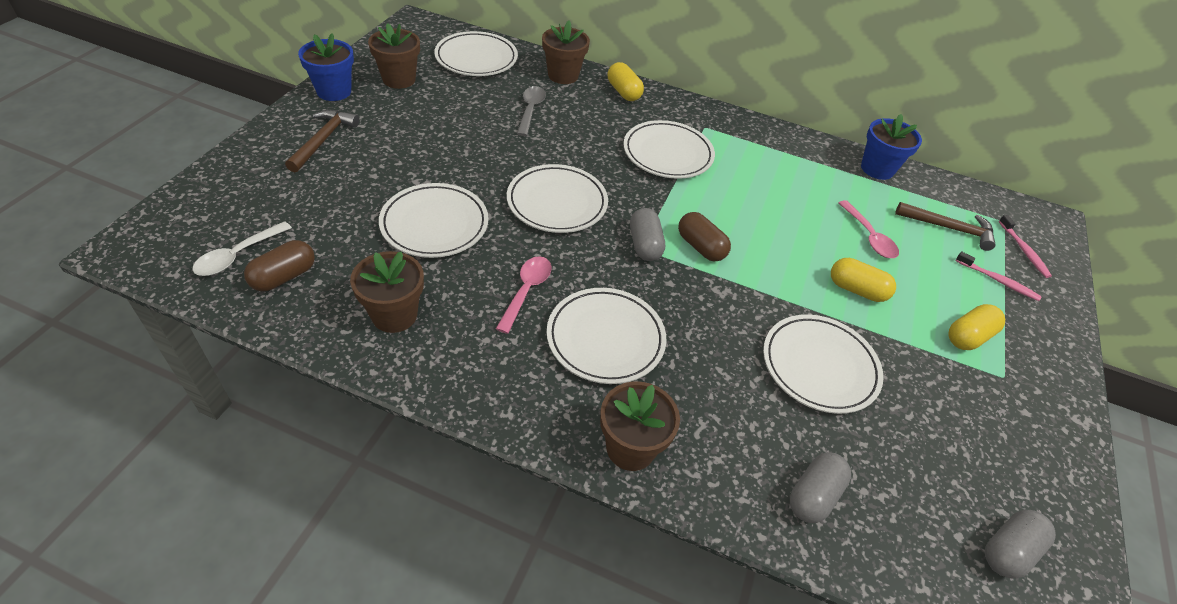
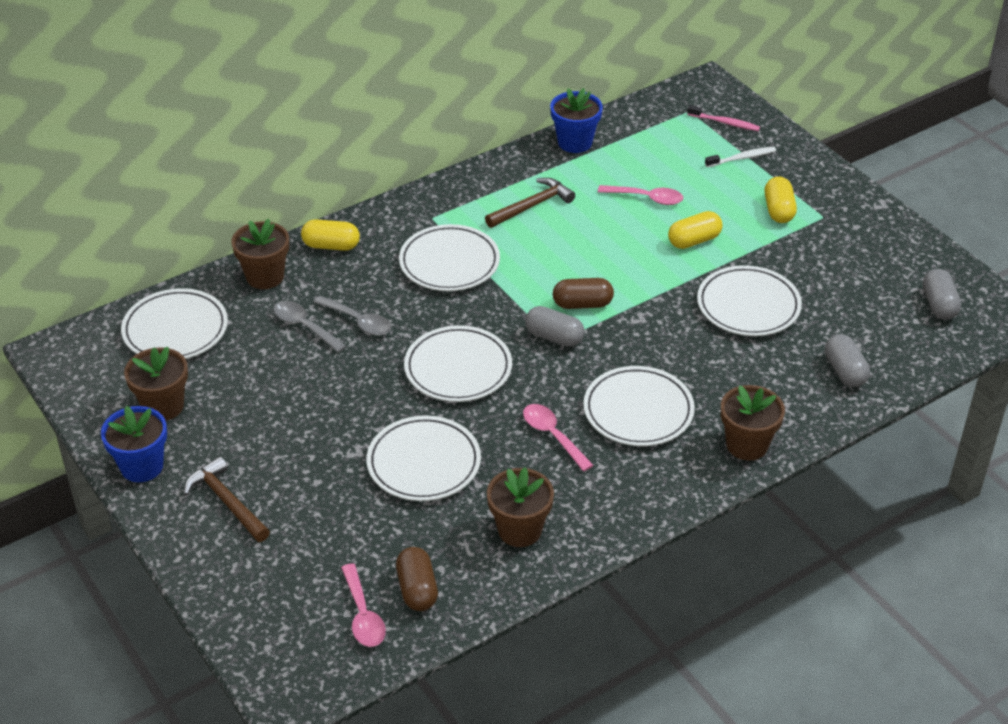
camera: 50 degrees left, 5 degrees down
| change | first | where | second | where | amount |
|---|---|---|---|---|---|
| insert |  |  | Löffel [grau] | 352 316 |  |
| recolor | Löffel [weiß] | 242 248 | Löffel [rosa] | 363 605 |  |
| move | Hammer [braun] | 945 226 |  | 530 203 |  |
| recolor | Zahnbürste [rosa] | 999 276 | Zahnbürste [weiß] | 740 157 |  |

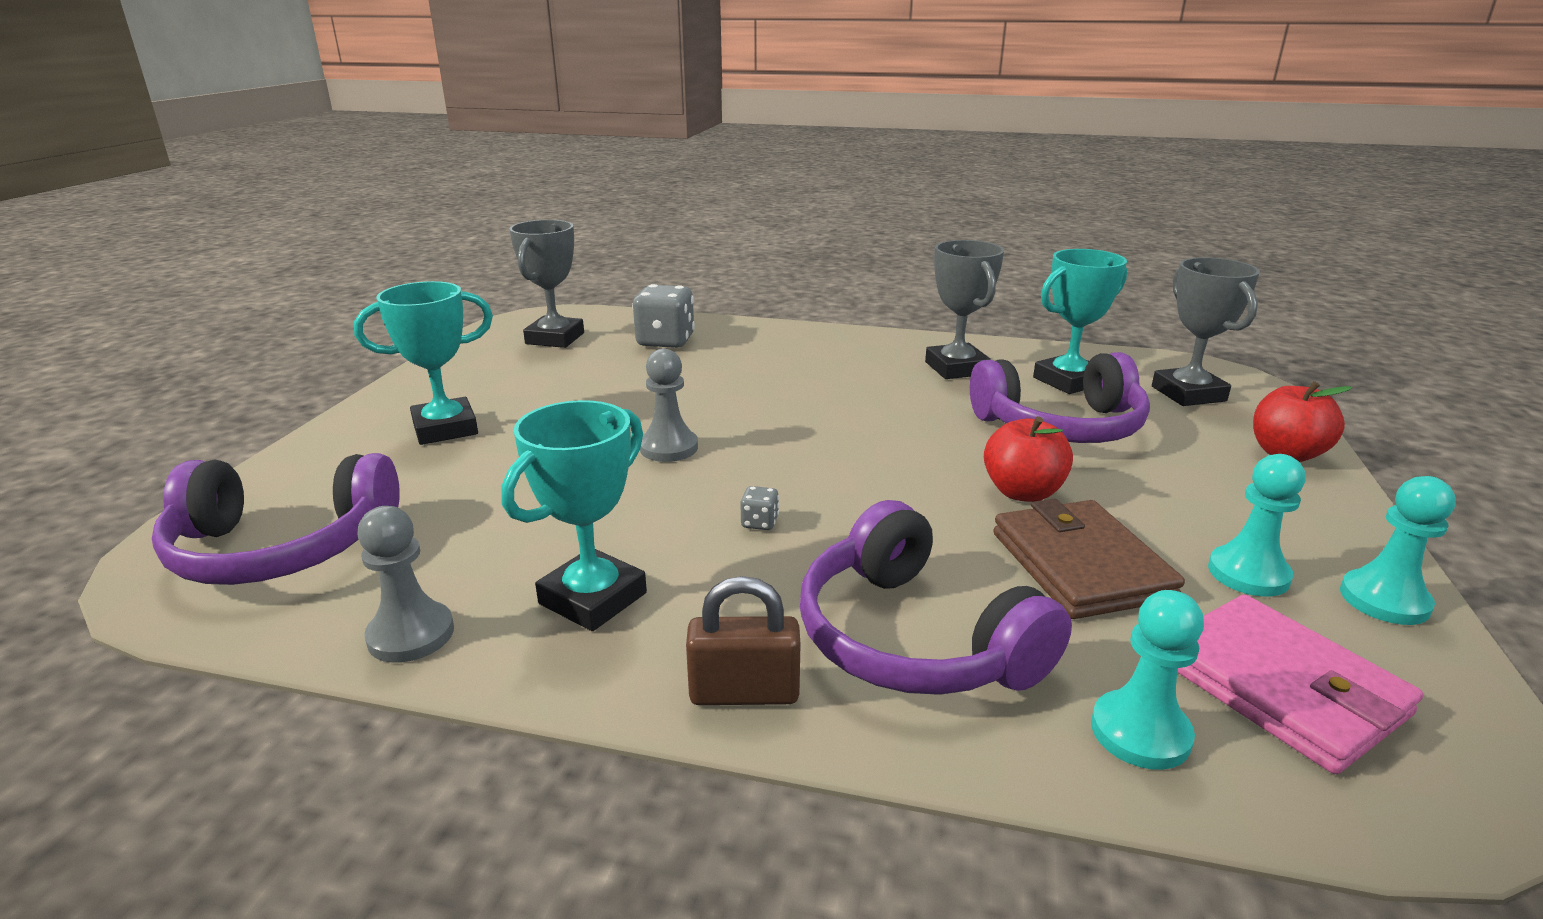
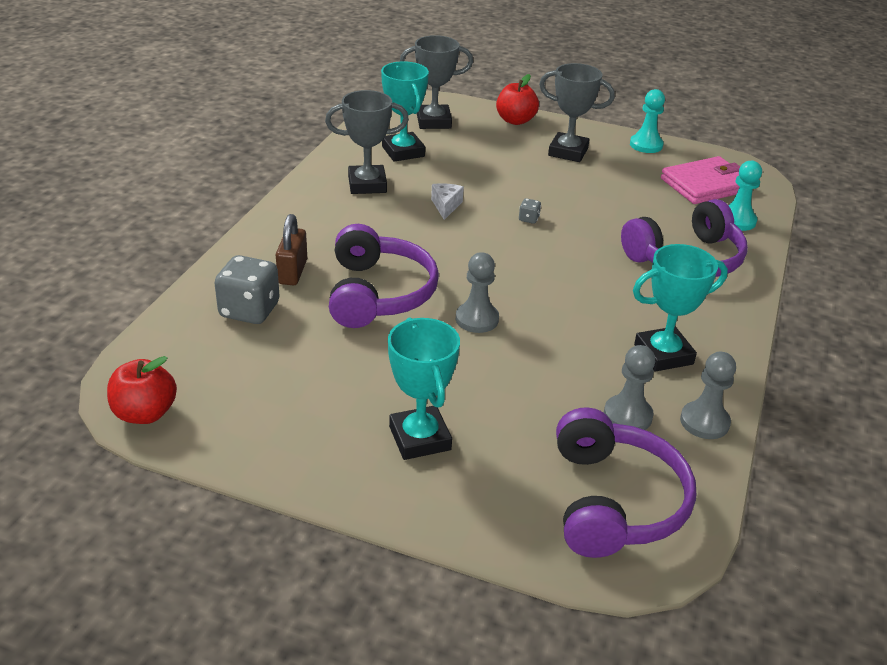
camera: 85 degrees left, 10 degrees up
| change | first | where | second | where | amount |
|---|---|---|---|---|---|
| move | Apfel [rot] | 1028 459 |  | 142 390 |  |
| move | Vorhängeschloss [braun] | 743 640 |  | 291 249 |  |
| move | Kopfhörer [lila] | 1060 397 |  | 384 276 |  |
| insert |  |  | Käse [weiß] | 447 201 |  |
| move | Spielwürfel [grau] | 759 508 |  | 530 211 |  |
| move | Pokal [grau] | 546 284 |  | 577 112 |  |
| insert |  |  | Bauer [grau] | 629 387 |  |
| rotate | Pokal [türkis] | 574 515 |  | 680 308 | 60 degrees counterclockwise |
| delete | Geldbörse [braun] | 1089 559 |  |  |  |
| delete | Bauer [türkis] | 1257 525 |  |  |  |

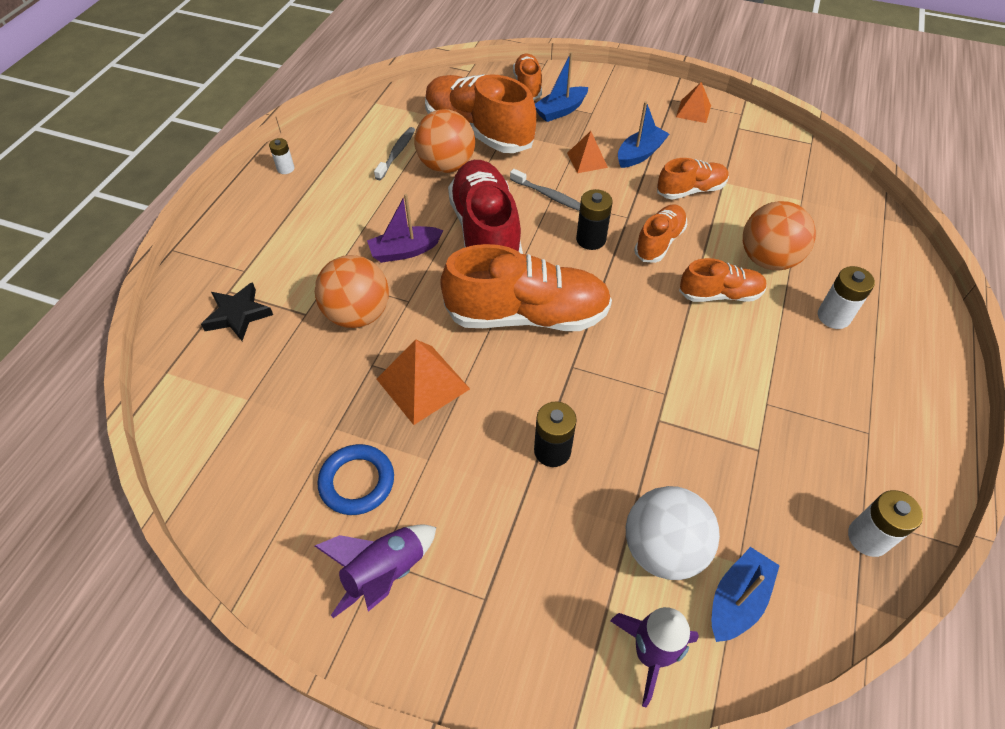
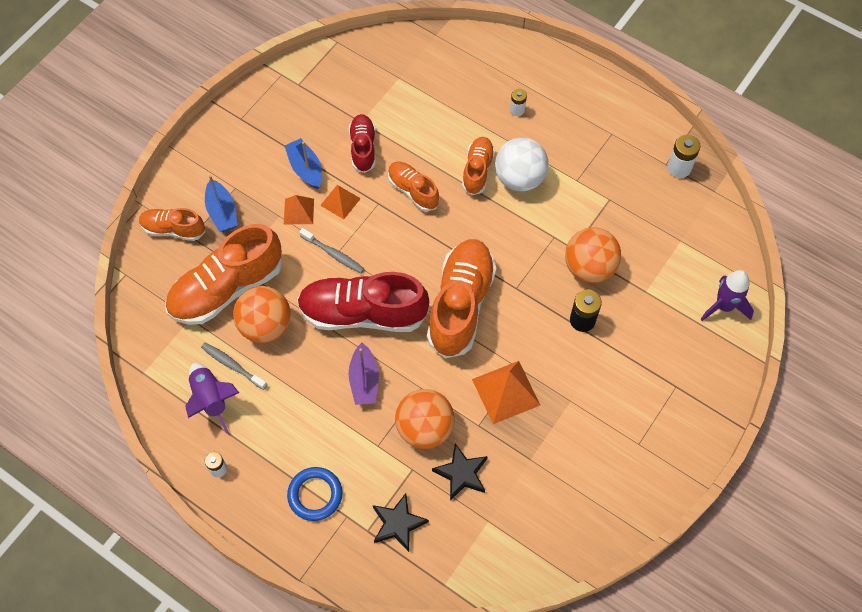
camera: 75 degrees left, 10 degrees up
| change | first | where | second | where | amount |
|---|---|---|---|---|---|
| move | Rakete [lila] | 375 571 |  | 212 398 |  |
| move | Ring [blau] | 355 479 |  | 315 494 |  |
| rotate | Zahnbürste [grau] | 545 190 |  | 331 251 | 75 degrees clockwise |
| move | Pyramide [orange] | 693 102 |  | 340 202 |  |
| recolor | Schuh [orange] | 693 179 | Schuh [rot] | 362 143 |  |
| insert |  |  | Stern [schwarz] | 460 472 |  |
| move | Ball [weiß] | 673 533 |  | 521 164 |  |
| resize | Batterie [weiß] | 846 297 |  | 518 102 | x0.63 |
| move | Ball [orange] | 779 236 |  | 593 255 |  |
| delete | Batterie [schwarz] | 594 219 |  |  |  |
| delete | Boot [blau] | 746 594 |  |  |  |

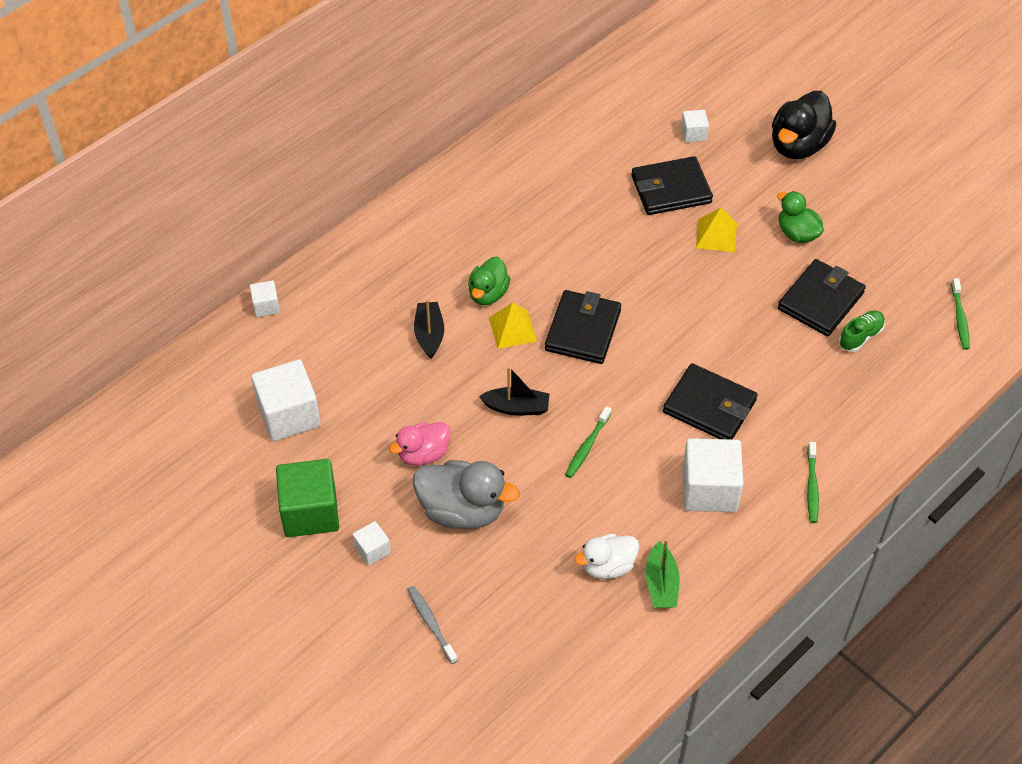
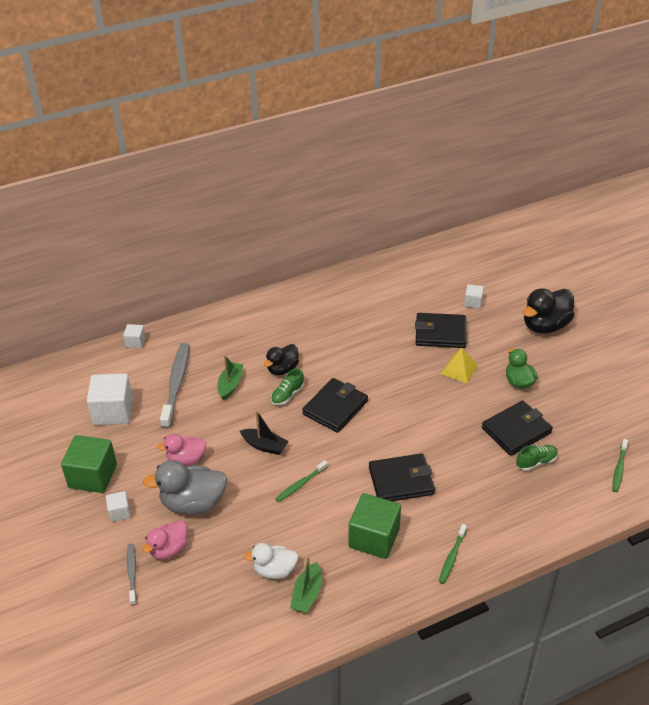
camera: 20 degrees right, 10 degrees down
| change | first | where | second | where | amount |
|---|---|---|---|---|---|
| insert |  |  | Ente [rosa] | 164 540 |  |
| rotate | Ente [grau] | 466 494 |  | 185 487 | 135 degrees clockwise |
| insert |  |  | Zahnbürste [grau] | 174 386 |  |
| recolor | Boot [schwarz] | 429 329 | Boot [grün] | 230 377 |  |
| recolor | Ente [grün] | 489 281 | Ente [schwarz] | 281 359 |  |
| replace | Pyramide [gelb] | 513 325 | Schuh [grün] | 287 386 |  |
| recolor | Kubus [weiß] | 713 475 | Kubus [grün] | 375 526 |  |
| rotate | Geldbörse [schwarz] | 710 401 |  | 402 477 | 60 degrees counterclockwise |

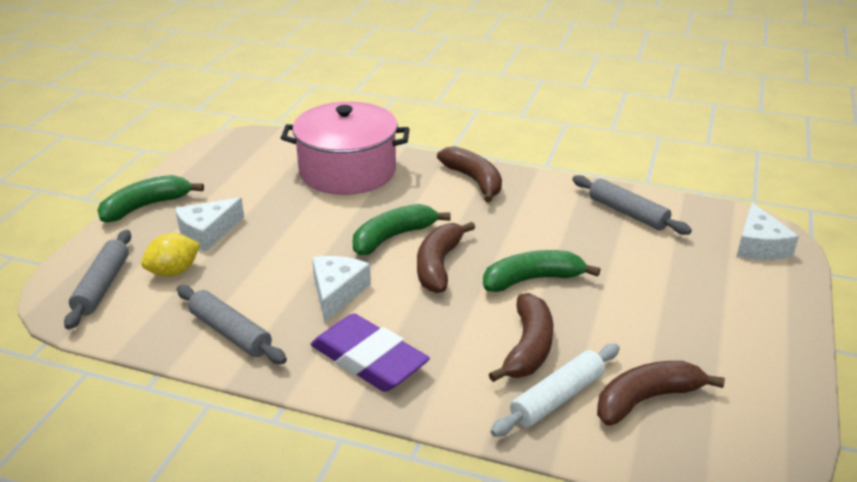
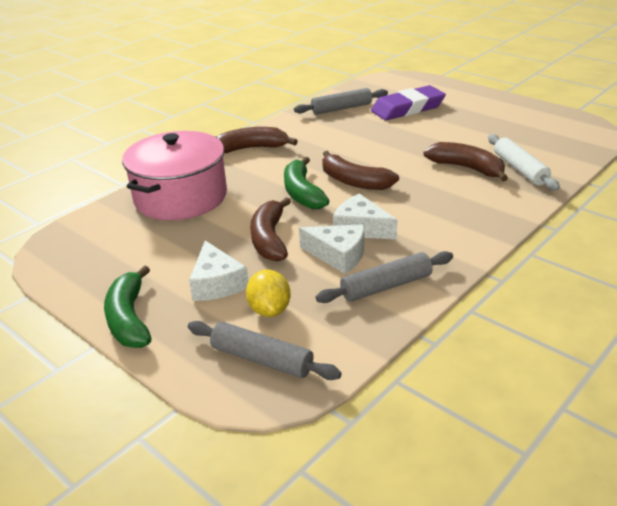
camera: 65 degrees left, 0 degrees up
| change | first | where | second | where | amount |
|---|---|---|---|---|---|
| move | Banane [braun] | 661 393 |  | 270 229 |  |
| move | Käse [weiß] | 768 231 |  | 331 249 |  |
| move | Radiergummi [lila] | 370 353 |  | 408 102 |  |
| delete | Banane [grün] | 541 271 |  |  |  |

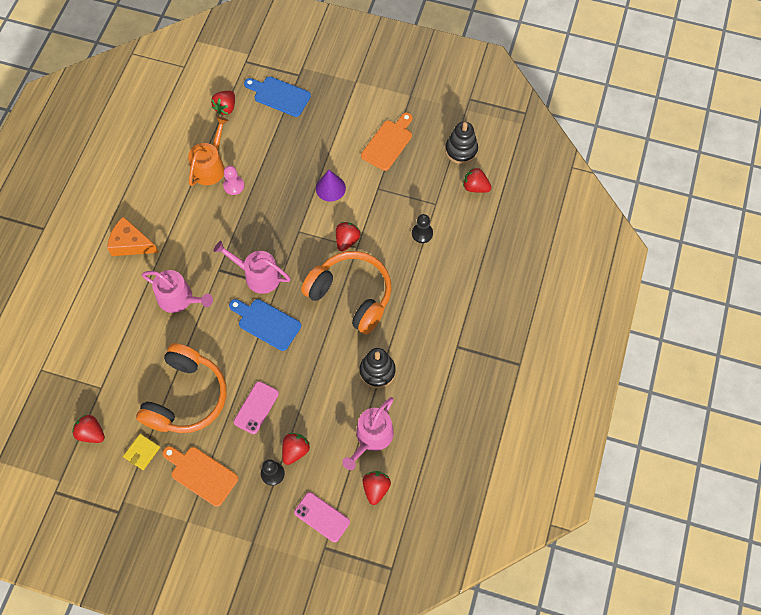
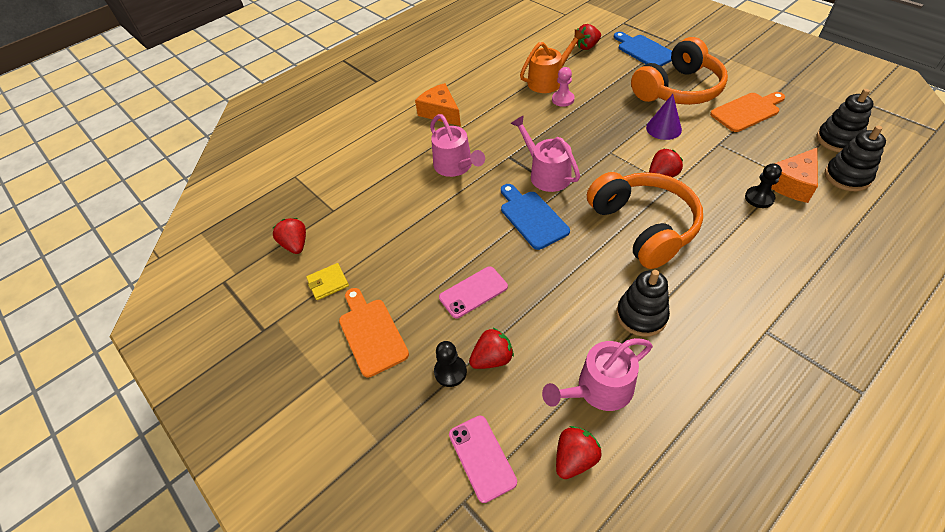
camera: 35 degrees right, 15 degrees down
| change | first | where | second | where | amount |
|---|---|---|---|---|---|
| move | Kopfhörer [orange] | 181 388 |  | 679 71 |  |
| insert |  |  | Käse [orange] | 794 175 |  |
| replace | Erdbeere [rot] | 477 180 | Stapelspielzeug [schwarz] | 855 158 |  |

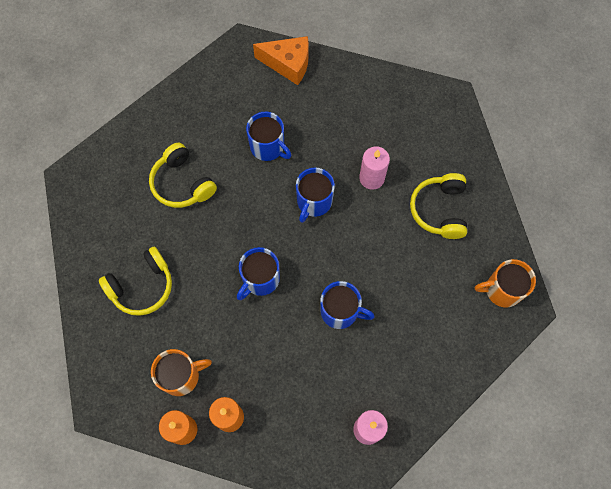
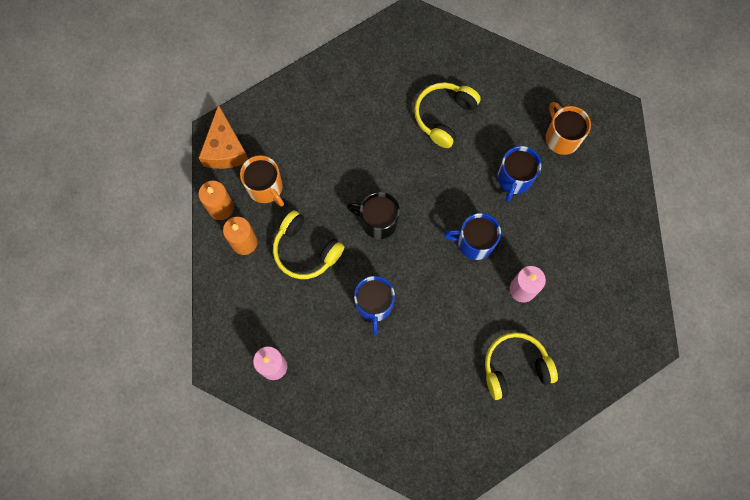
camera: 70 degrees right, 5 degrees up
| change | first | where | second | where | amount |
|---|---|---|---|---|---|
| move | Käse [orange] | 281 60 |  | 223 136 |  |
| move | Kopfhörer [gelb] | 135 281 |  | 308 244 |  |
| recolor | Tasse [blau] | 258 273 | Tasse [schwarz] | 373 215 |  |
| move | Tasse [orange] | 505 283 |  | 568 128 |  |

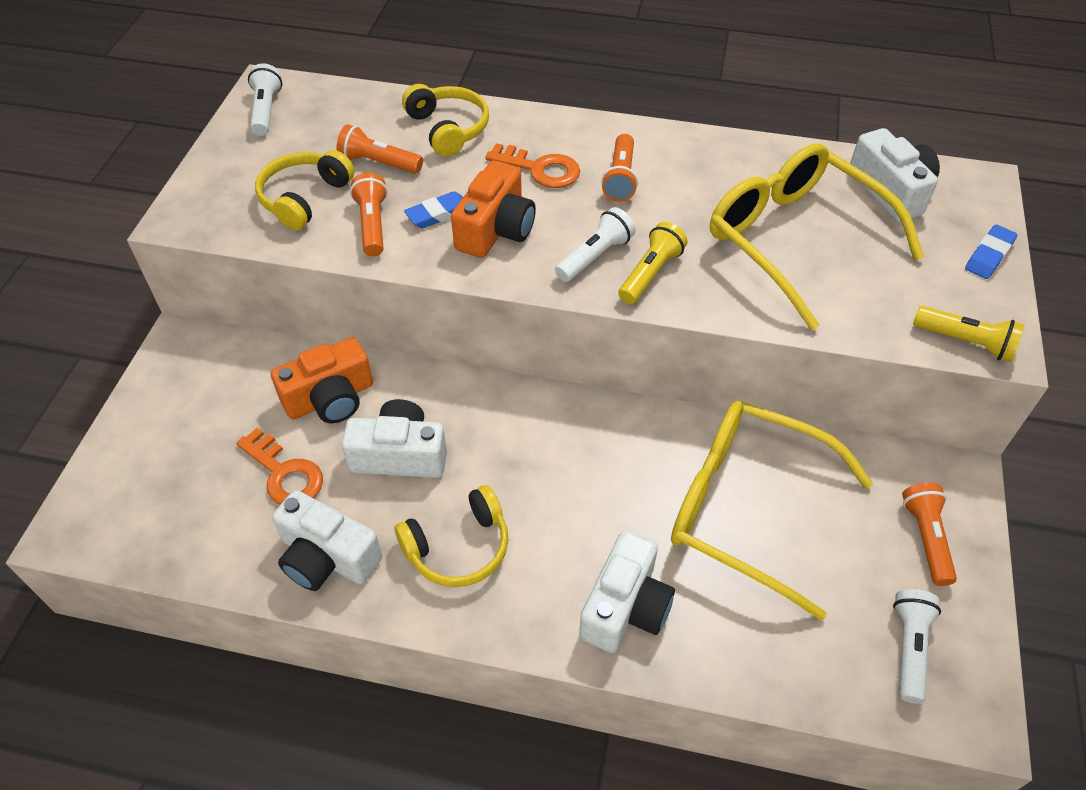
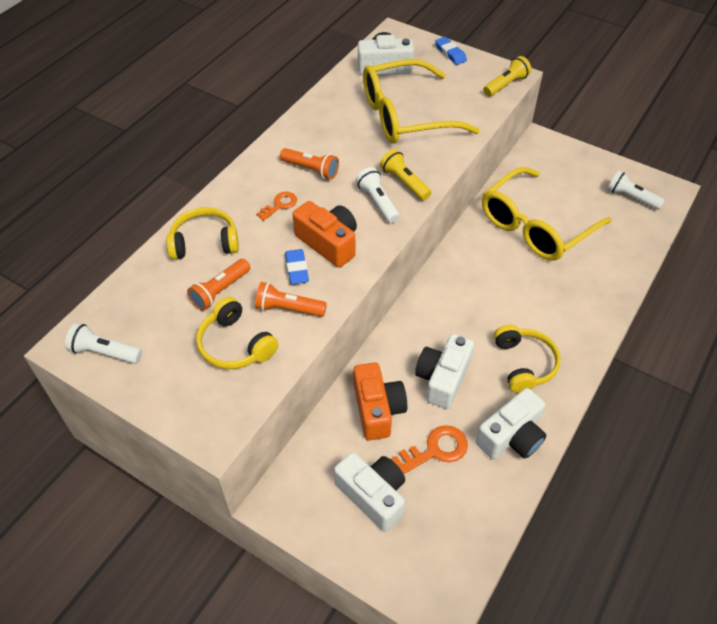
camera: 70 degrees left, 0 degrees up
| change | first | where | second | where | amount |
|---|---|---|---|---|---|
| resize | Schlüssel [orange] | 532 165 |  | 276 206 | x0.64 |
| move | Kamera [weiß] | 627 591 |  | 369 492 |  |
| delete | Taschenlampe [orange] | 929 534 |  |  |  |

